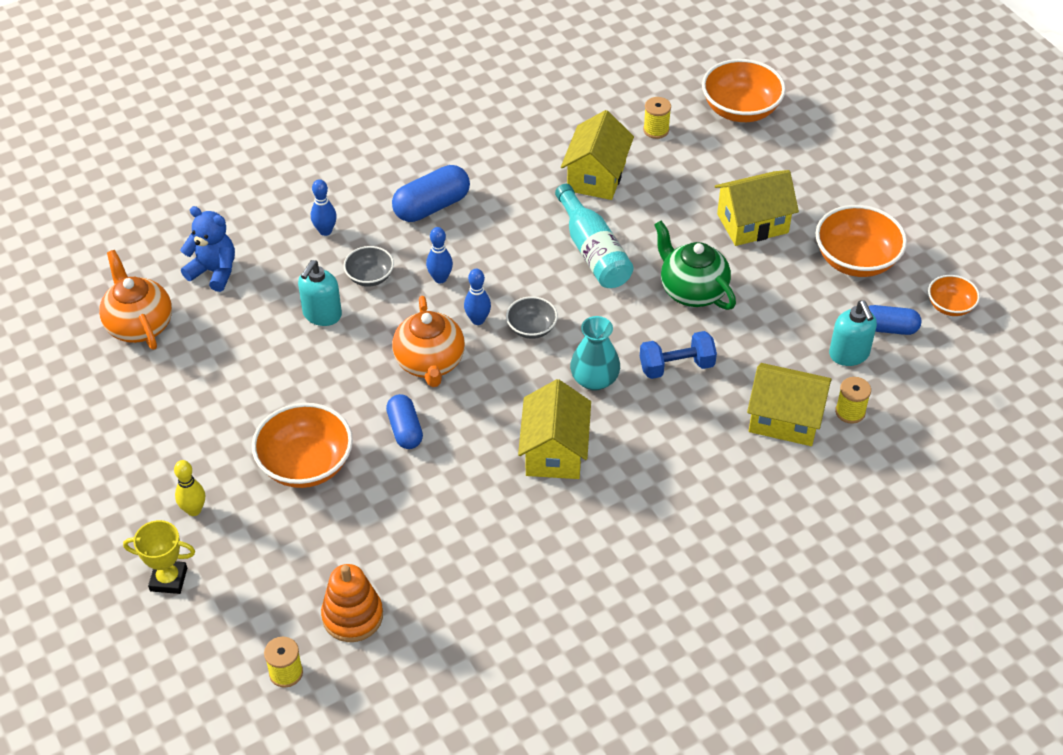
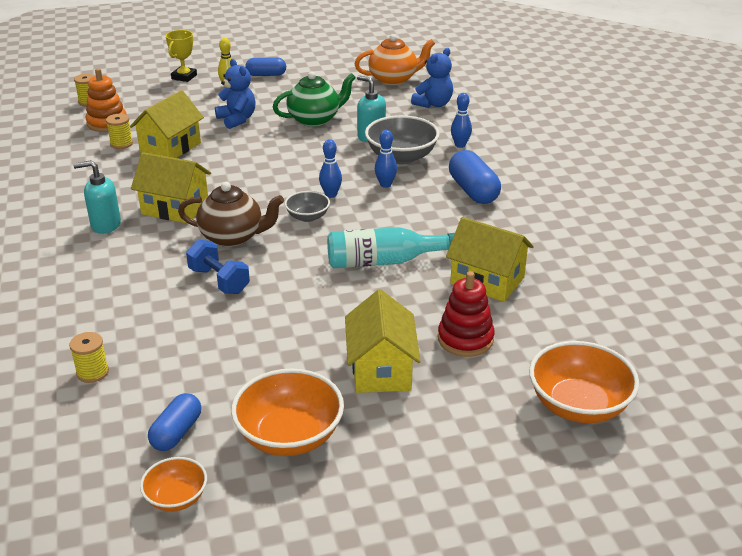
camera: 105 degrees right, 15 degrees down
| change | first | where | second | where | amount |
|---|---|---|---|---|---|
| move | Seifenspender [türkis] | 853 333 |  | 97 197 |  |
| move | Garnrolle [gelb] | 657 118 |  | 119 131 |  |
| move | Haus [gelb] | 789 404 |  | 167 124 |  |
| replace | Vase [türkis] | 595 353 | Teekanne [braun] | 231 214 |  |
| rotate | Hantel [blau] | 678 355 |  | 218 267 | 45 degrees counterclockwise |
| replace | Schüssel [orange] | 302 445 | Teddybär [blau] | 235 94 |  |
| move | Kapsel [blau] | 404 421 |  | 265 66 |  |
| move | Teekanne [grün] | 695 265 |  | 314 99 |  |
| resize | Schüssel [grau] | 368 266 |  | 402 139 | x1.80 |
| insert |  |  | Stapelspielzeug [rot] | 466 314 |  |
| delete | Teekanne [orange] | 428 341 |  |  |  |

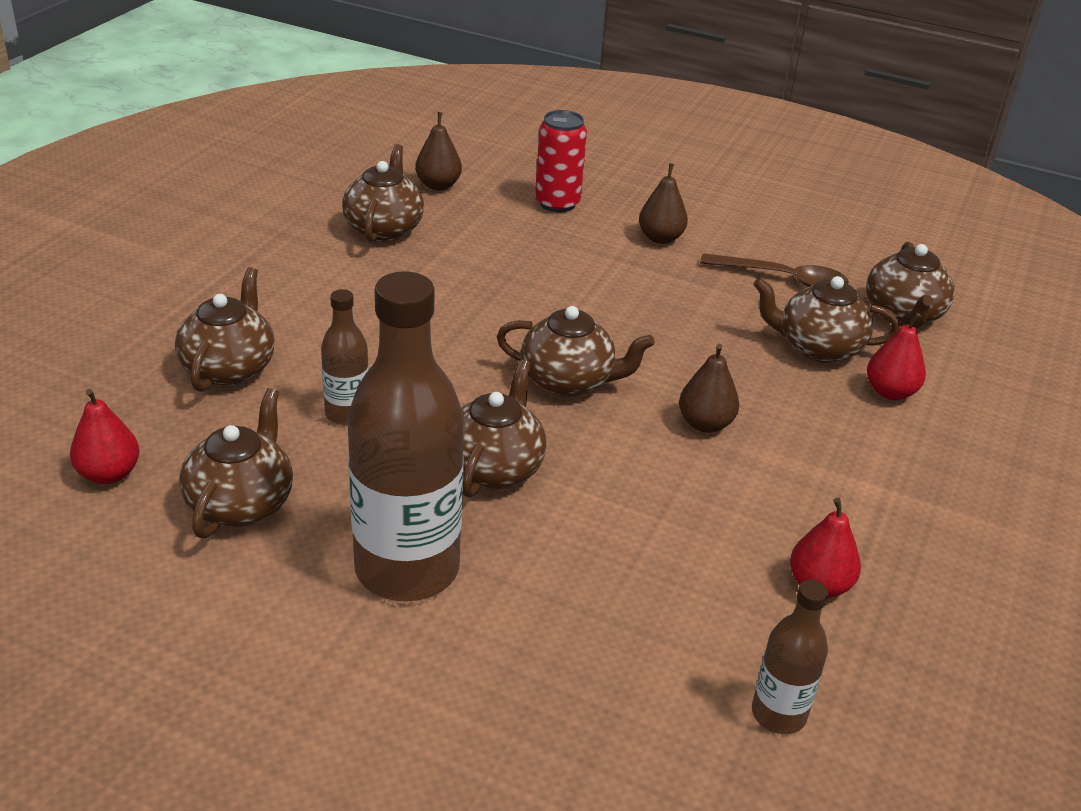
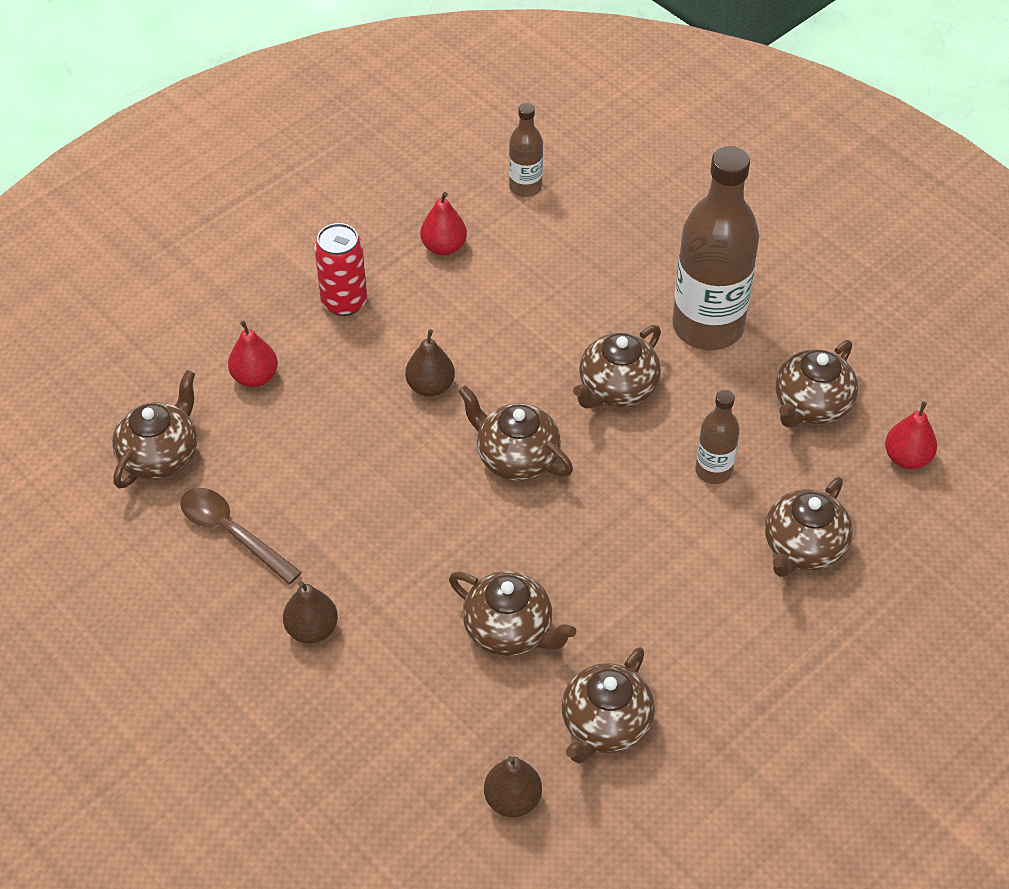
camera: 155 degrees left, 15 degrees up
| change | first | where | second | where | amount |
|---|---|---|---|---|---|
| move | Dose [rot] | 561 161 |  | 340 269 |  |
| move | Teekanne [braun] | 826 319 |  | 512 613 |  |

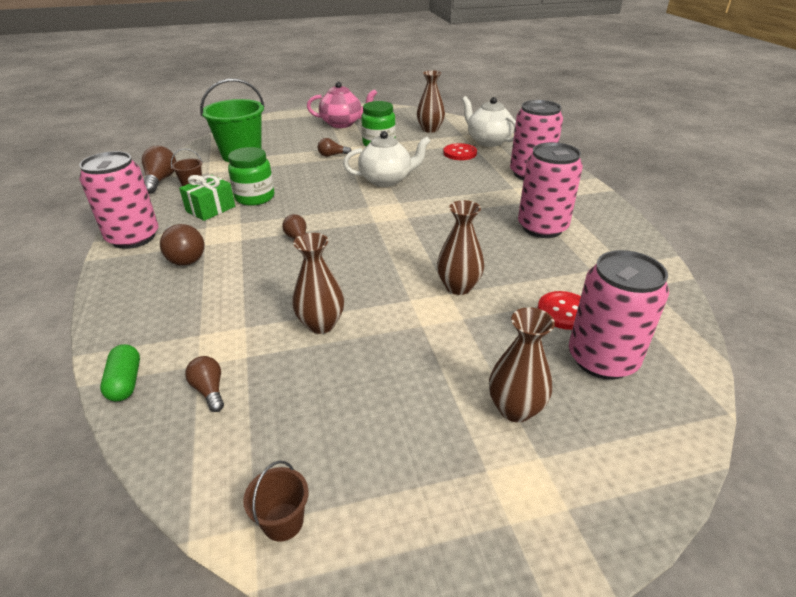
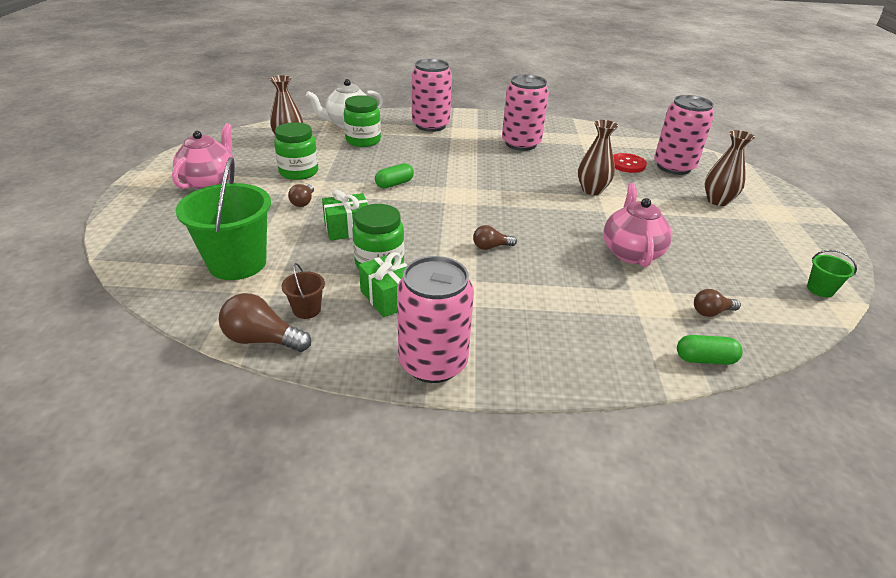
camera: 75 degrees left, 0 degrees up
| change | first | where | second | where | amount |
|---|---|---|---|---|---|
| insert |  |  | Geschenk [grün] | 345 215 |  |
| replace | Knopf [rot] | 460 151 | Einmachglas [grün] | 362 121 |  |
| replace | Teekanne [weiß] | 386 159 | Kapsel [grün] | 394 176 |  |
| replace | Vase [braun] | 318 283 | Teekanne [rosa] | 637 225 |  |
| recolor | Eimer [braun] | 276 501 | Eimer [grün] | 832 273 |  |
| delete | Glühbirne [braun] | 182 245 |  |  |  |

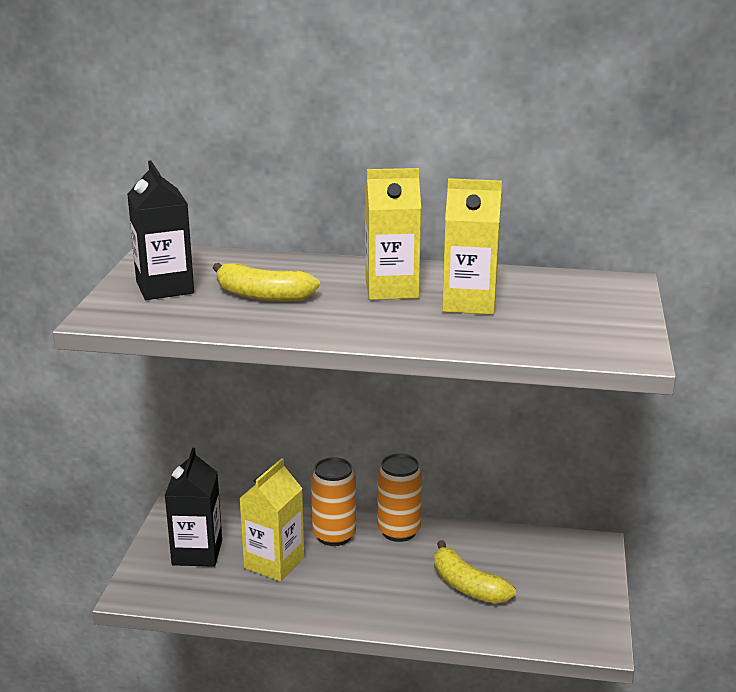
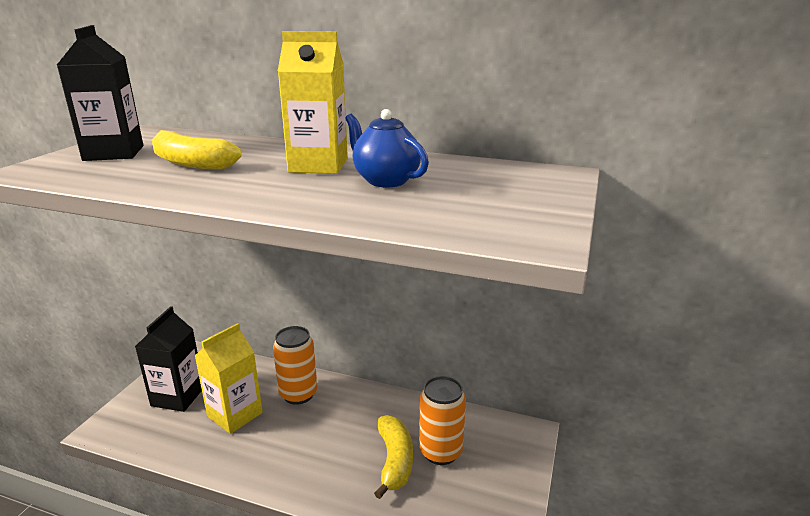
camera: 10 degrees right, 0 degrees up
| change | first | where | second | where | amount |
|---|---|---|---|---|---|
| replace | Getränkekarton [gelb] | 472 246 | Teekanne [blau] | 387 148 |  |
| rotate | Banane [gelb] | 475 571 |  | 393 457 | 150 degrees counterclockwise |
| move | Dose [orange] | 399 497 |  | 442 420 |  |

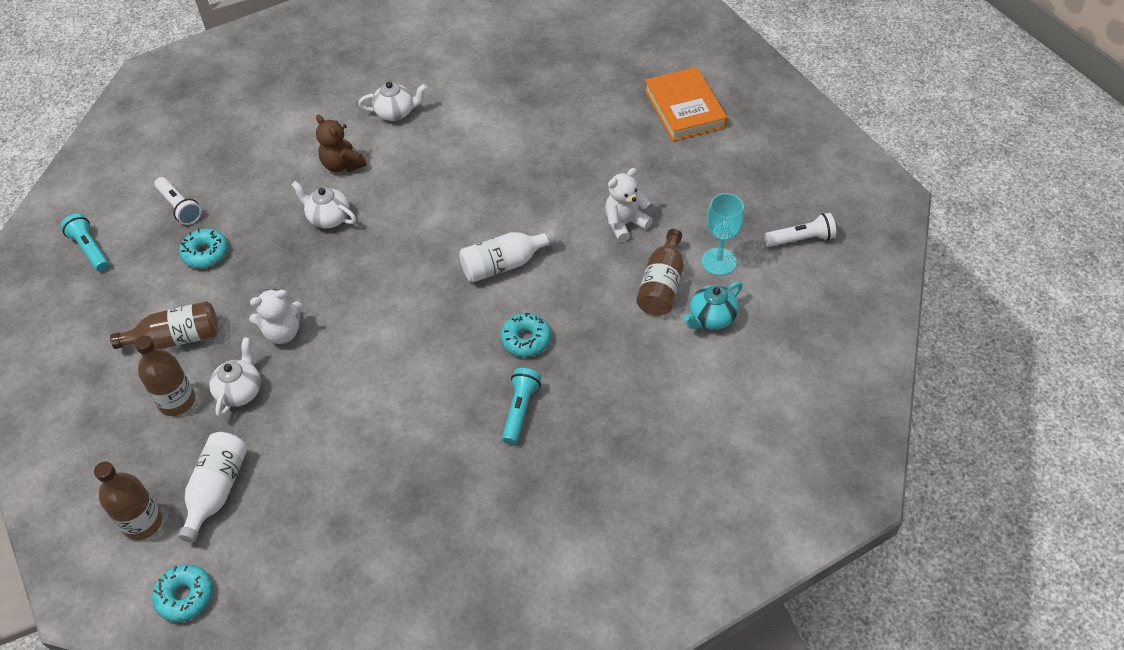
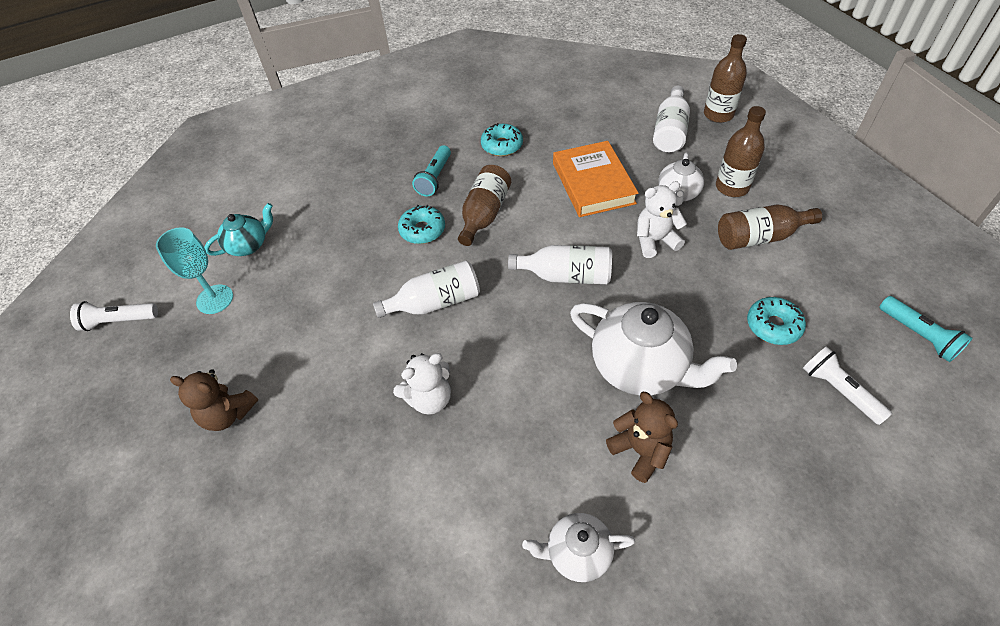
camera: 175 degrees left, 0 degrees up
| change | first | where | second | where | amount |
|---|---|---|---|---|---|
| insert |  |  | Teddybär [braun] | 214 400 |  |
| move | Teddybär [weiß] | 628 205 |  | 422 384 |  |
| move | Flasche [braun] | 660 272 |  | 484 205 |  |
| move | Donut [türkis] | 182 593 |  | 502 139 |  |
| insert |  |  | Flasche [weiß] | 560 264 |  |
| move | Buch [orange] | 685 104 |  | 596 179 |  |
| resize | Teekanne [weiß] | 323 205 |  | 653 349 | x1.78 |

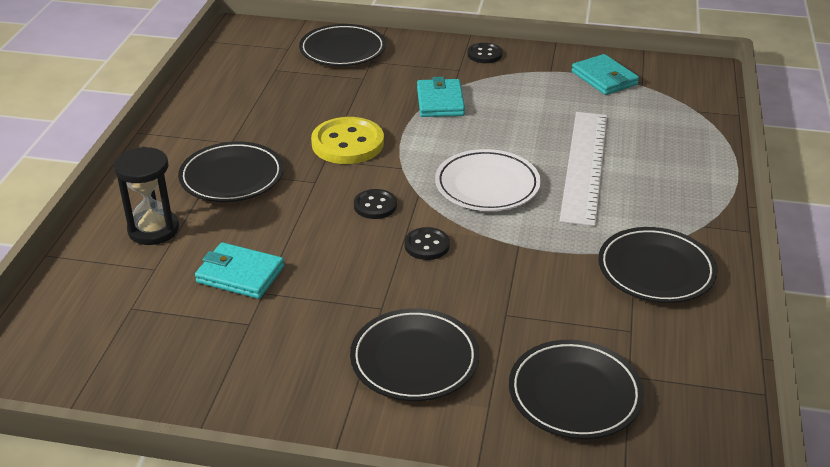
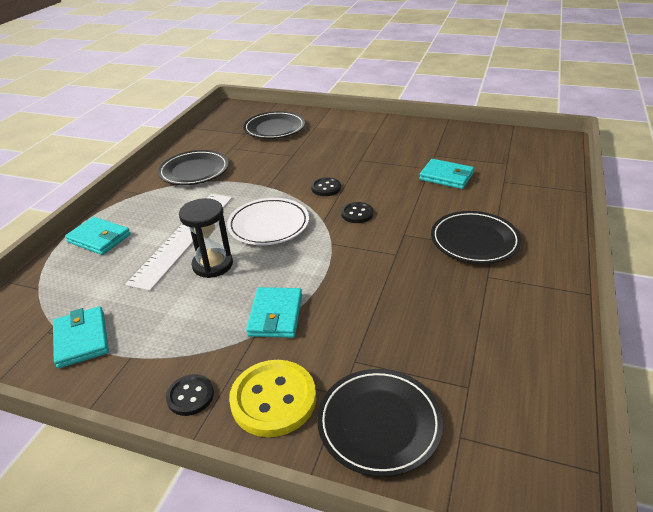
camera: 170 degrees left, 0 degrees up
| change | first | where | second | where | amount |
|---|---|---|---|---|---|
| insert |  |  | Geldbörse [türkis] | 97 236 |  |
| move | Sanduhr [schwarz] | 146 196 |  | 206 238 |  |
| move | Knopf [gelb] | 347 140 |  | 272 398 |  |
| delete | Teller [schwarz] | 414 354 |  |  |  |

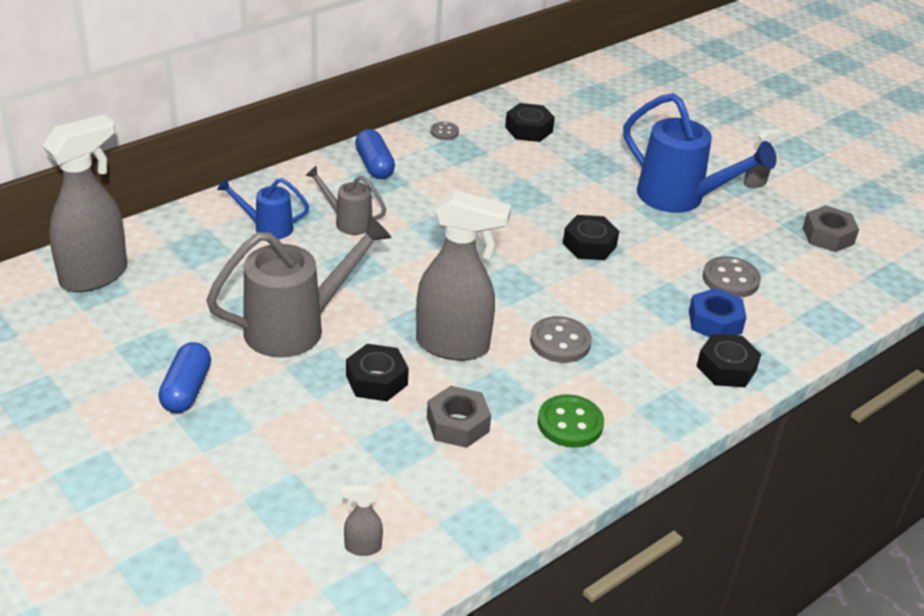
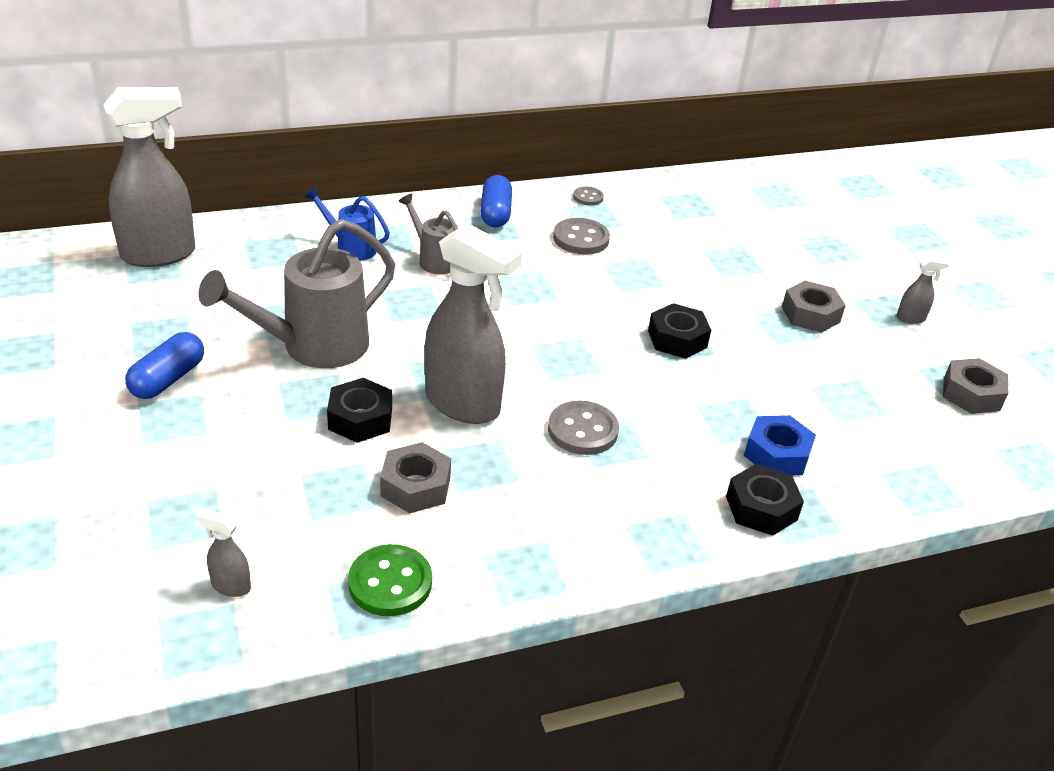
camera: 20 degrees right, 0 degrees up
| change | first | where | second | where | amount |
|---|---|---|---|---|---|
| rotate | Gießkanne [grau] | 299 286 |  | 296 293 | 150 degrees clockwise |
| move | Knopf [grün] | 571 421 |  | 390 580 |  |
| move | Knopf [grau] | 732 276 |  | 581 236 |  |
| replace | Gießkanne [blau] | 700 153 | Sechskantmutter [grau] | 814 307 |  |
| delete | Sechskantmutter [schwarz] | 530 122 |  |  |  |

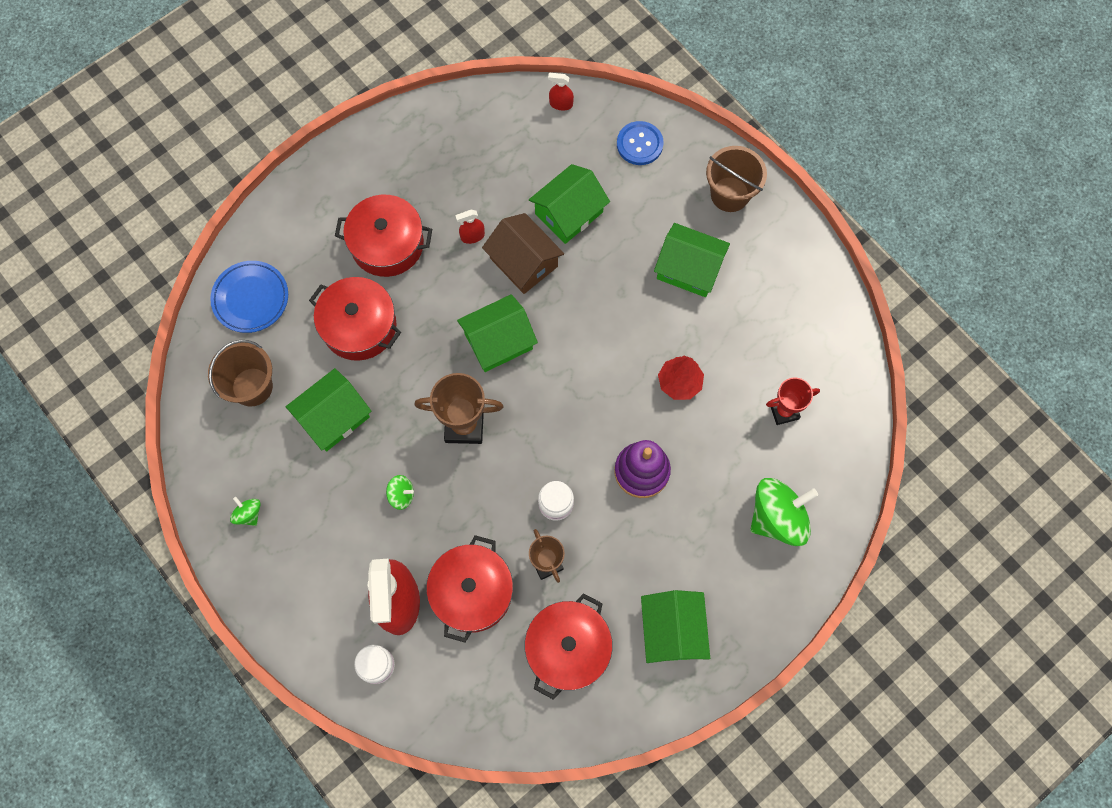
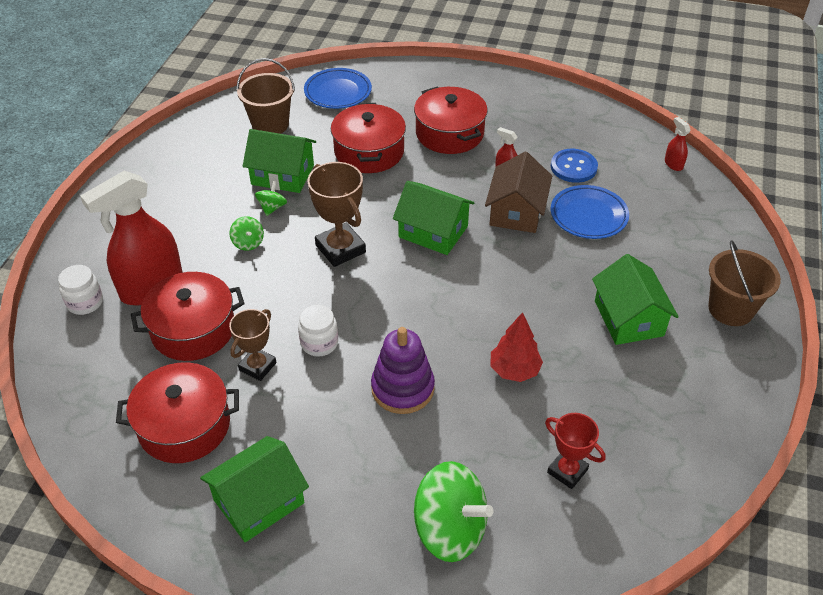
camera: 55 degrees right, 25 degrees down
| change | first | where | second | where | amount |
|---|---|---|---|---|---|
| move | Kreisel [grün] | 245 511 |  | 271 198 |  |
| move | Knopf [blau] | 640 143 |  | 574 166 |  |
| replace | Haus [grün] | 569 204 | Teller [blau] | 590 212 |  |

